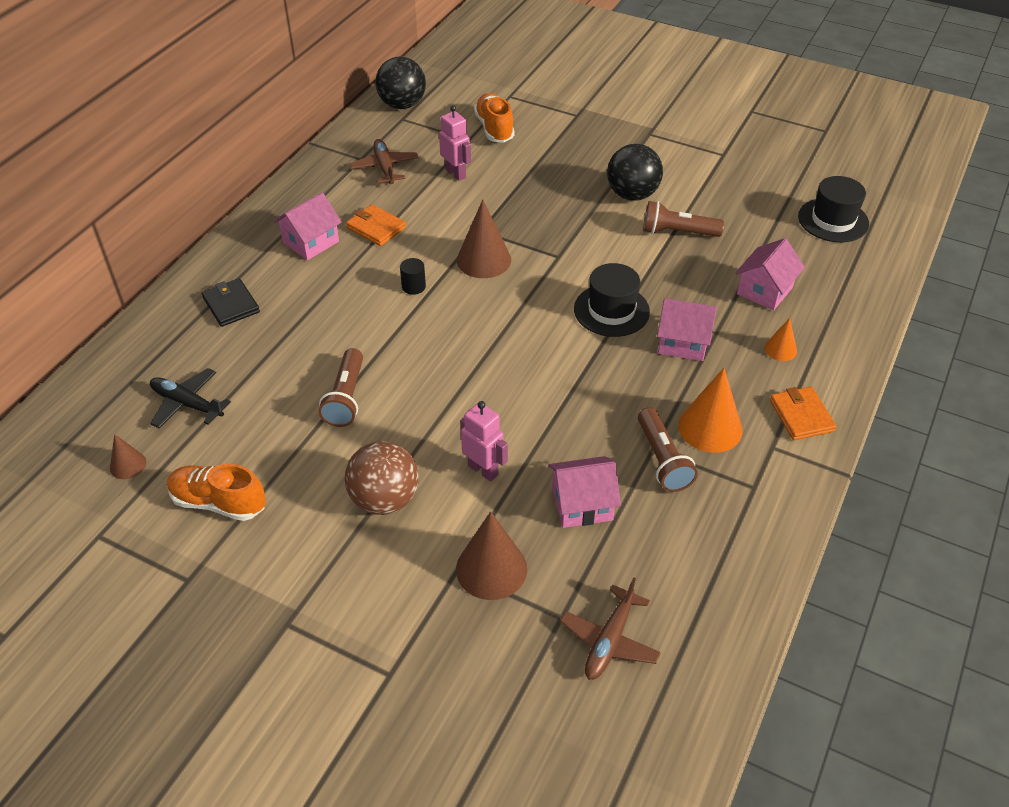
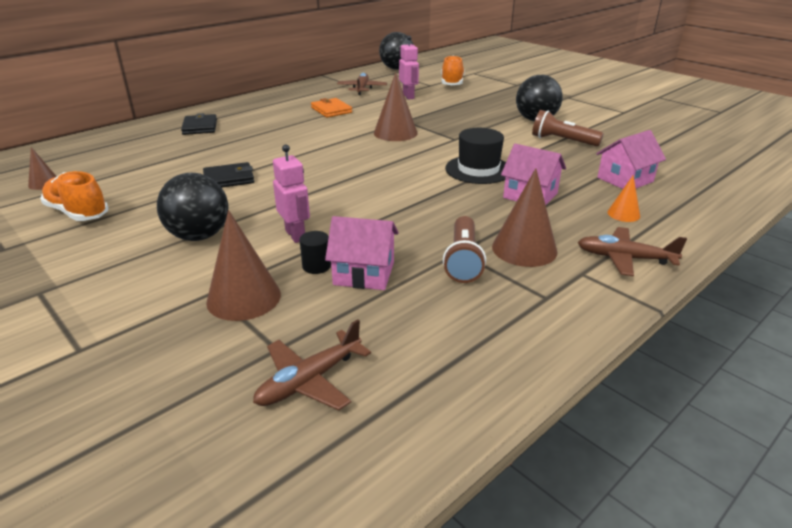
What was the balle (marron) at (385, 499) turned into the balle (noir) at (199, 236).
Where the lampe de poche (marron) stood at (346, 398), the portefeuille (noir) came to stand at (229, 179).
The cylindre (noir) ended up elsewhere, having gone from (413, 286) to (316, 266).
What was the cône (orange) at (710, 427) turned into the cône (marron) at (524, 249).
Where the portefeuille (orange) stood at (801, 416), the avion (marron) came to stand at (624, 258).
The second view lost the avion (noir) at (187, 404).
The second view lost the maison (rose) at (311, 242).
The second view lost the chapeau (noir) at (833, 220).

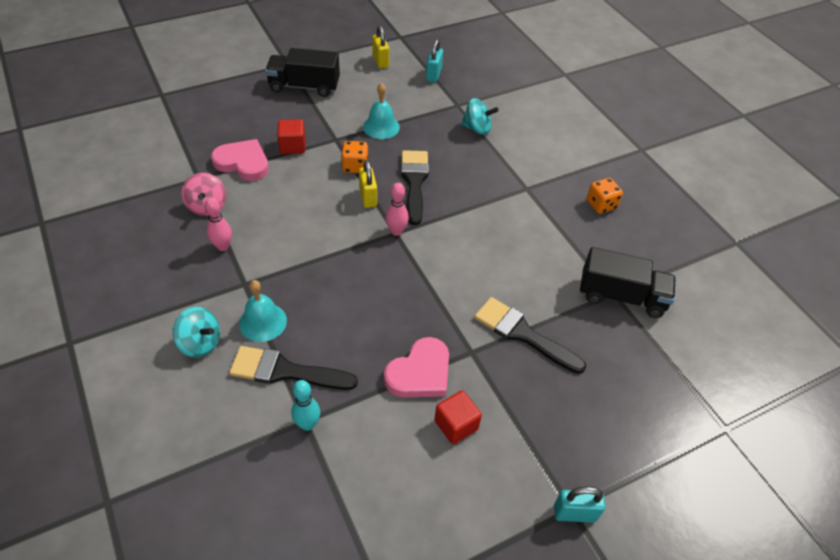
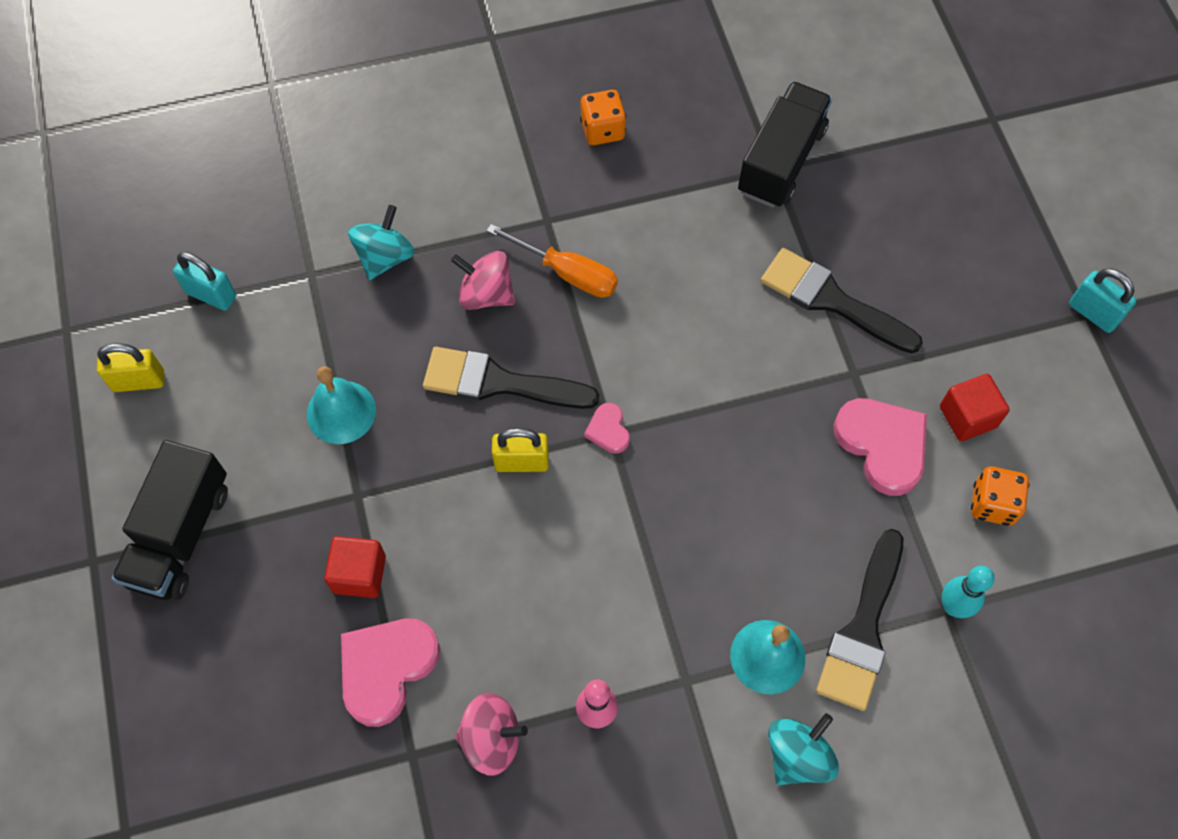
The second view gained the toupie (rose) at (486, 294).
The second view gained the tournevis (orange) at (567, 273).
Where the quille (rose) stood at (396, 231), the cœur (rose) came to stand at (608, 430).
The pinceau (noir) at (522, 334) ended up facing another way, 75 degrees clockwise from before.
The dé (orange) ended up elsewhere, having gone from (355, 166) to (992, 504).
The cadenas (turquoise) at (574, 513) ended up facing another way, 60 degrees counterclockwise from before.

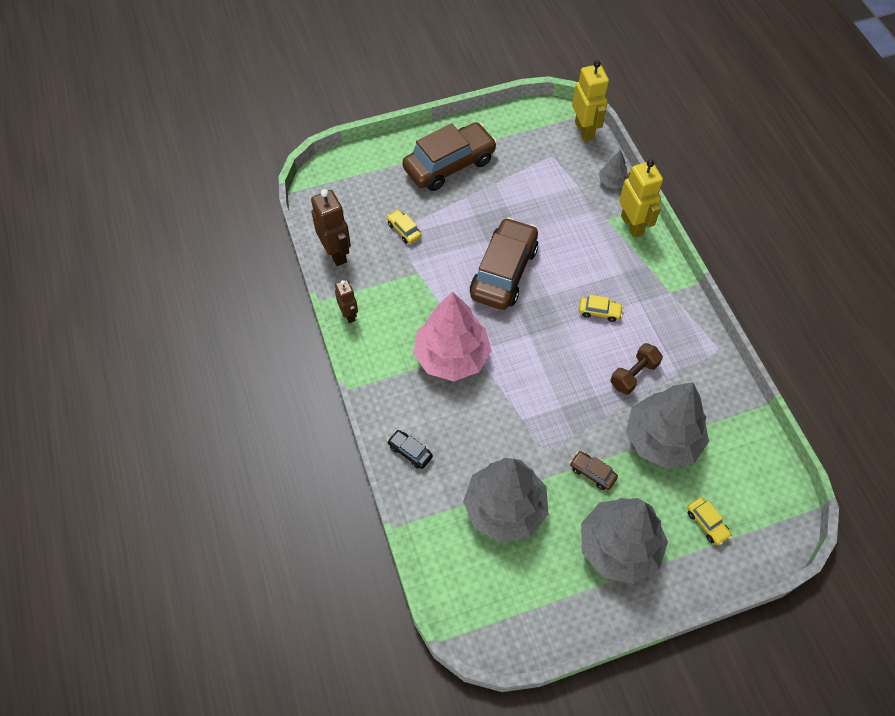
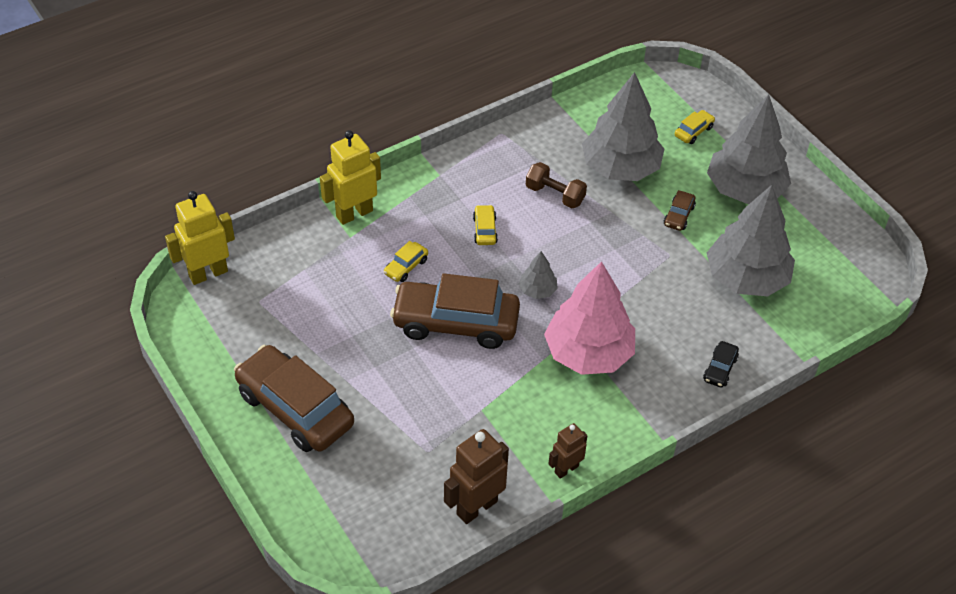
The voiture (jaune) ended up elsewhere, having gone from (404, 230) to (406, 267).
The arbre (gris) ended up elsewhere, having gone from (612, 182) to (537, 290).

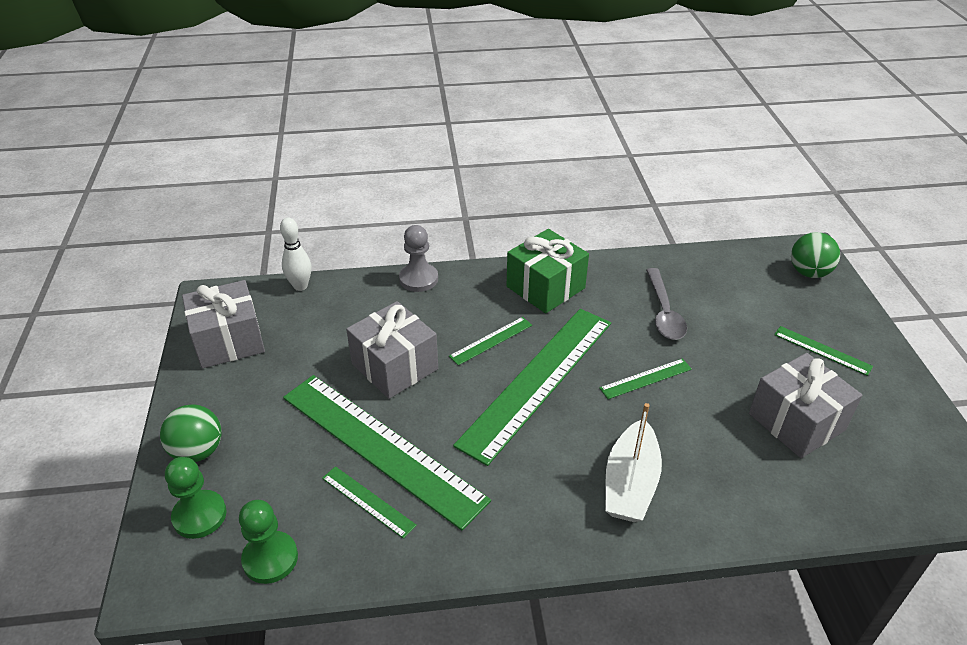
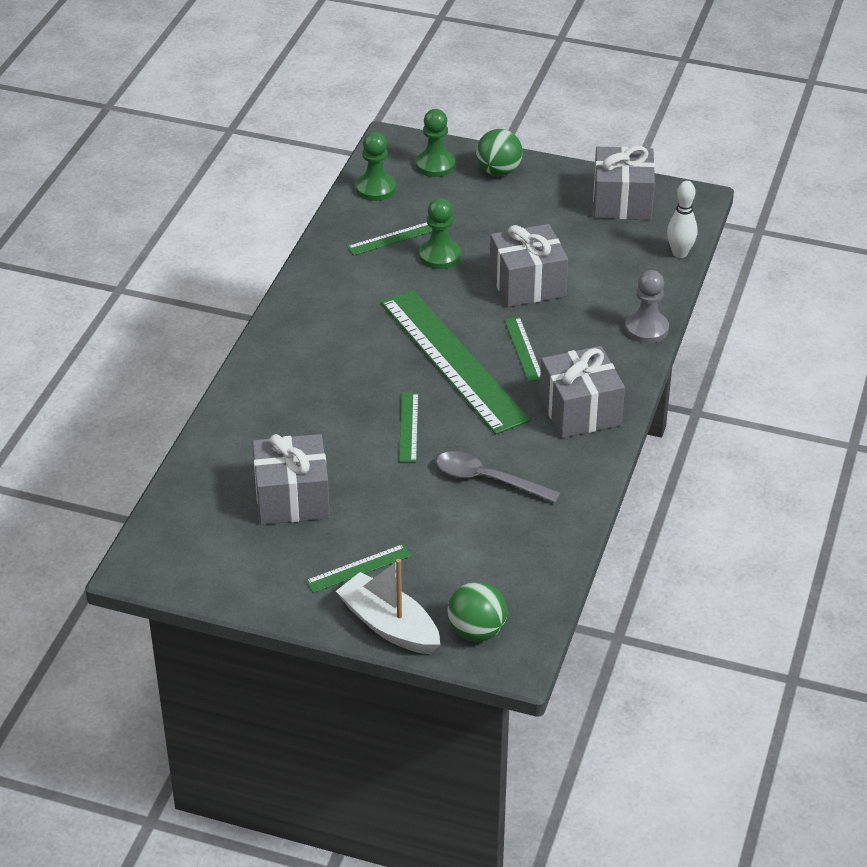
The bateau (blanc) ended up elsewhere, having gone from (630, 483) to (389, 626).
Where the règle (vert) stood at (381, 447), the pion (vert) came to stand at (439, 256).
What was the cadeau (vert) at (545, 287) turned into the cadeau (gris) at (580, 411).

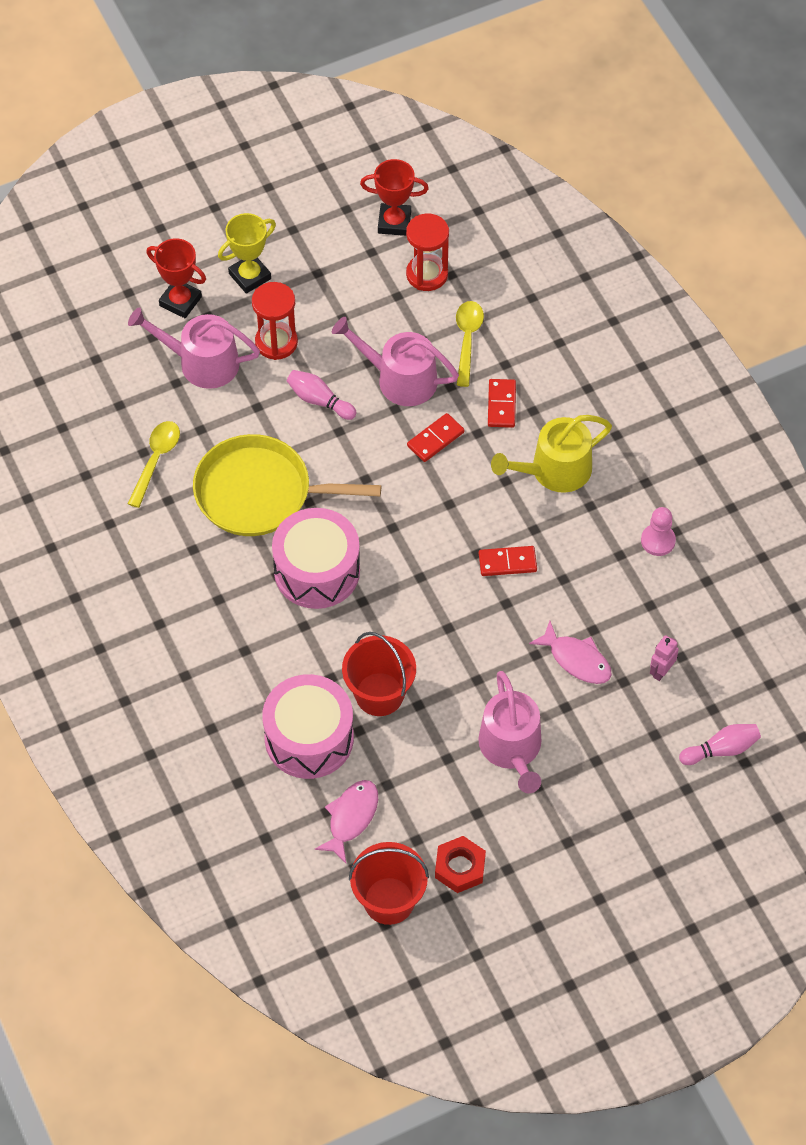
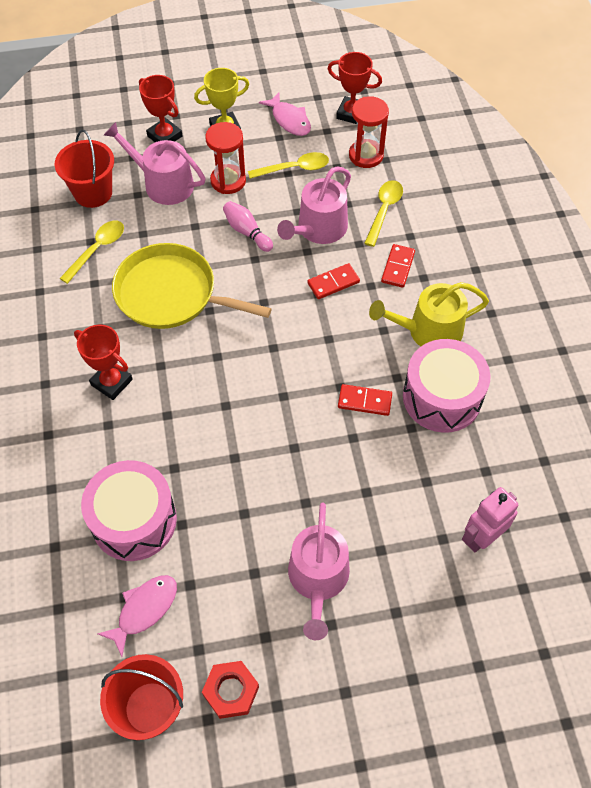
The seau (rouge) ended up elsewhere, having gone from (379, 694) to (93, 193).
The second view gained the trophée (rouge) at (111, 382).
The second view gained the cuillère (jaune) at (294, 169).
The poisson (rose) ended up elsewhere, having gone from (576, 659) to (289, 120).
The arrosoir (rose) at (400, 379) ended up facing another way, 90 degrees counterclockwise from before.
The tambour (rose) ended up elsewhere, having gone from (317, 571) to (442, 397).
The size of the robot (rose) at (661, 671) changed by a factor of 1.61.
The second view lost the pion (rose) at (658, 541).
The second view lost the quille (rose) at (721, 749).

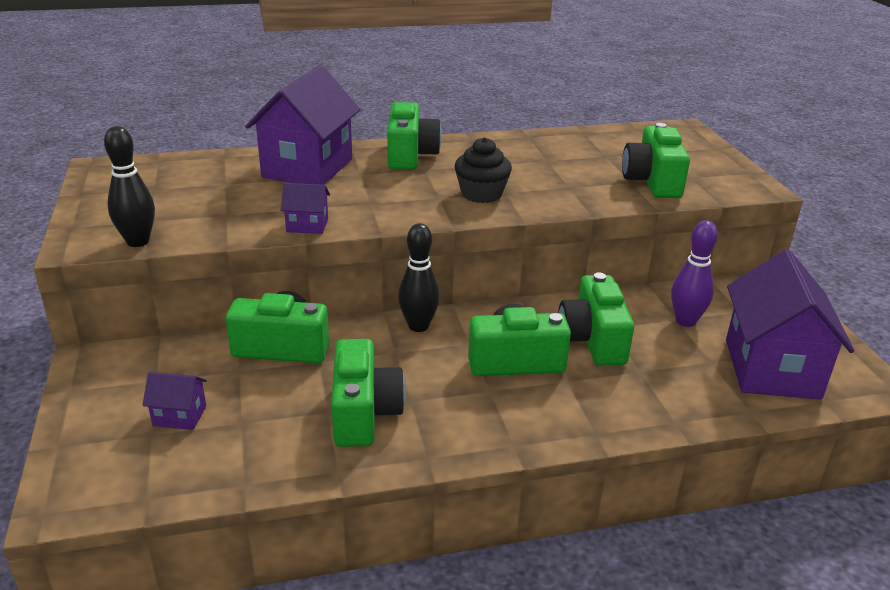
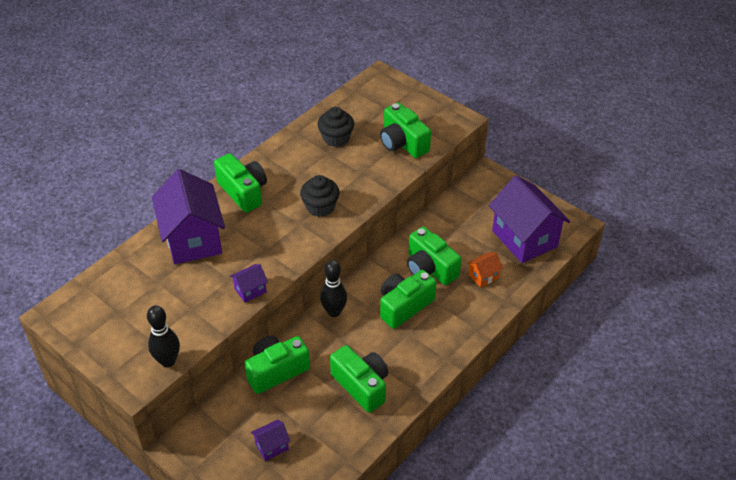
The second view gained the muffin (noir) at (336, 138).
The second view gained the maison (orange) at (483, 276).
The second view lost the quille (violet) at (685, 321).

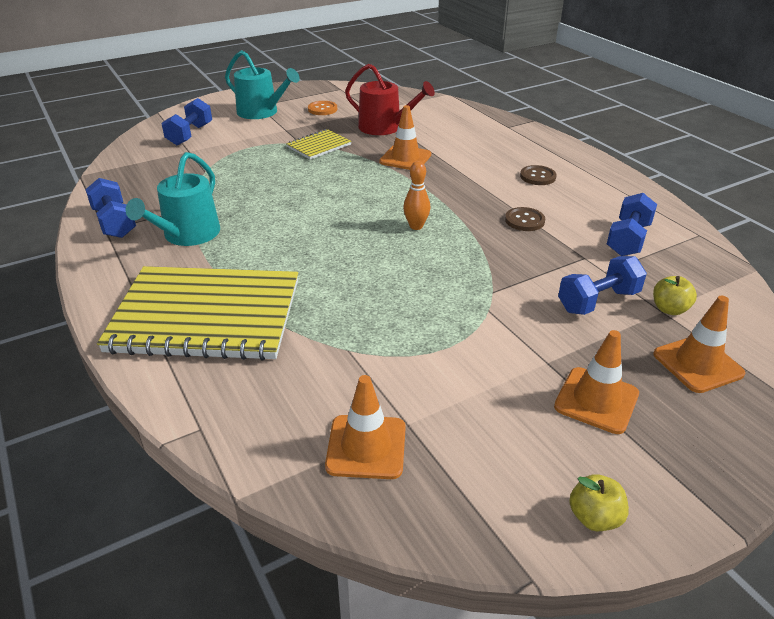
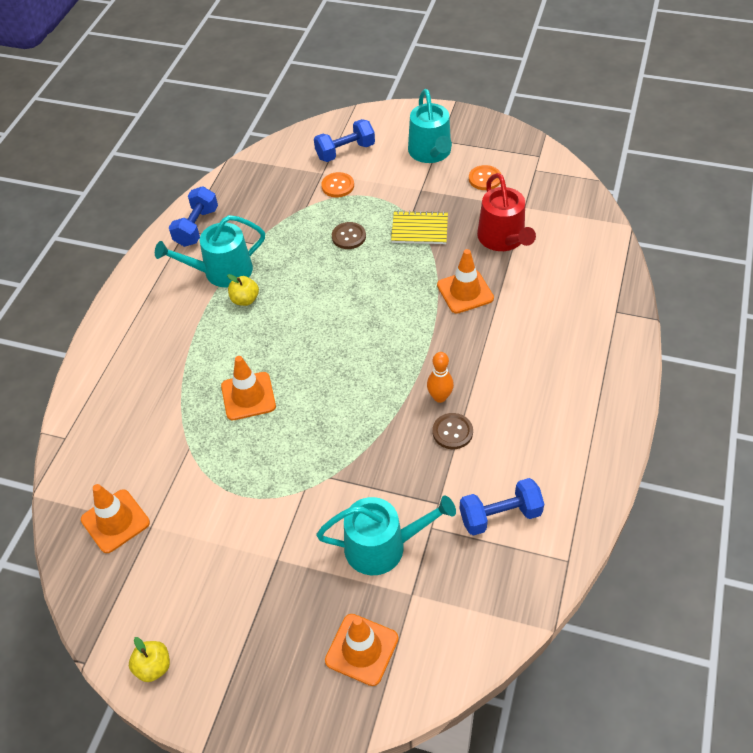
The cône de chantier (orange) ended up elsewhere, having gone from (596, 400) to (248, 396).
The pomme (jaune) ended up elsewhere, having gone from (669, 309) to (245, 300).
Where the haltère (bleu) stood at (598, 301), the arrosoir (turquoise) came to stand at (383, 546).
The second view gained the bouton (orange) at (337, 186).
The bouton (marron) ended up elsewhere, having gone from (537, 176) to (348, 236).
The quille (orange) ended up elsewhere, having gone from (416, 226) to (440, 397).
The second view lost the carnet (jaune) at (206, 316).

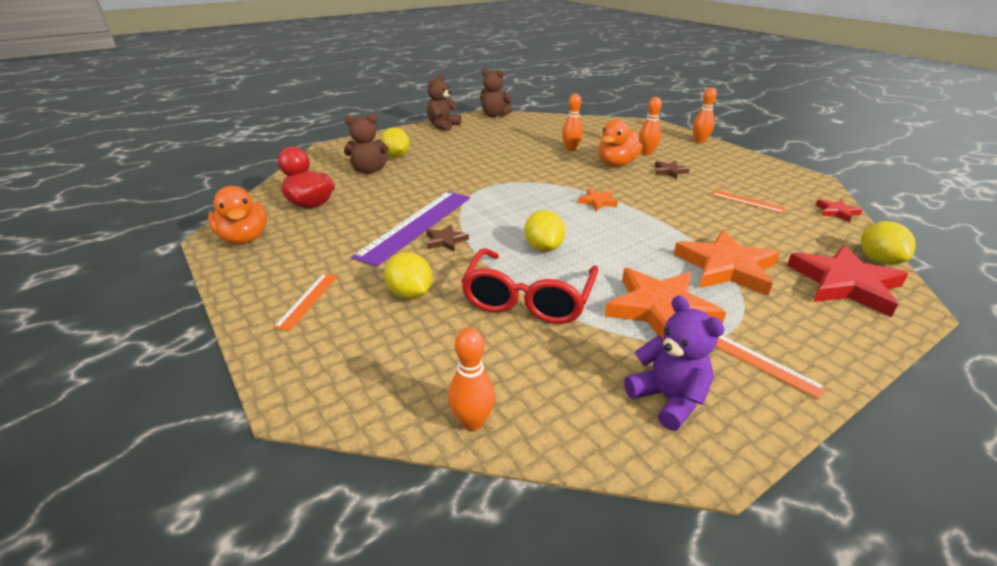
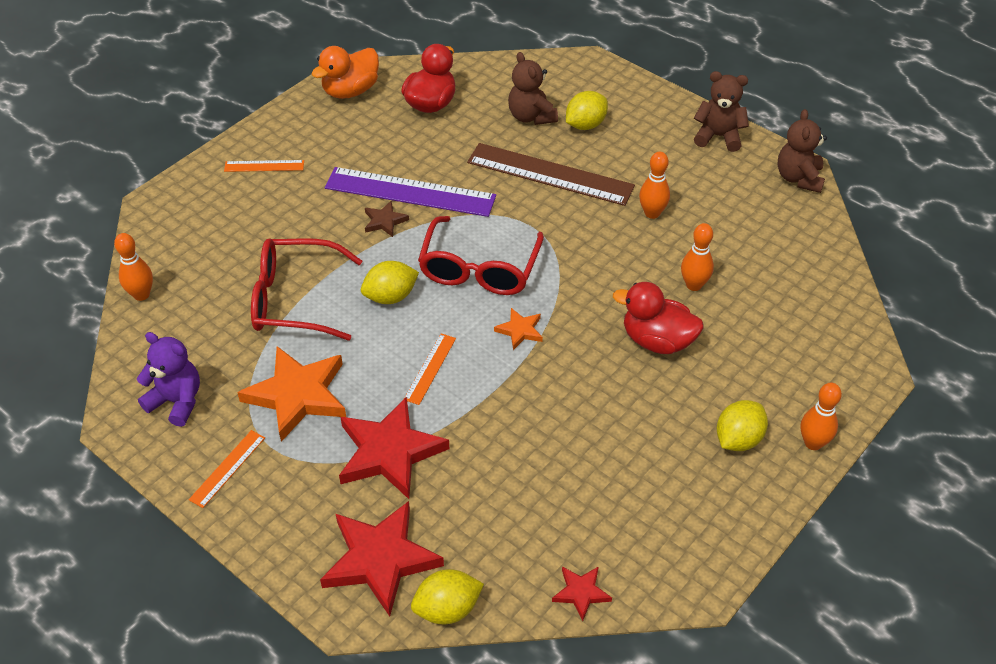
The ours en peluche (violet) at (668, 399) ended up facing another way, 105 degrees counterclockwise from before.
What was the étoile (orange) at (726, 267) turned into the étoile (rouge) at (389, 452).
The règle (orange) ended up elsewhere, having gone from (747, 201) to (430, 368).
The second view gained the lunettes (rouge) at (479, 269).
The second view gained the règle (marron) at (550, 174).
What was the canard (orange) at (616, 164) turned into the canard (rouge) at (657, 341).
The quille (orange) ended up elsewhere, having gone from (647, 153) to (652, 213).
The citron (jaune) ended up elsewhere, having gone from (410, 294) to (738, 439).
The second view lost the étoile (marron) at (669, 171).

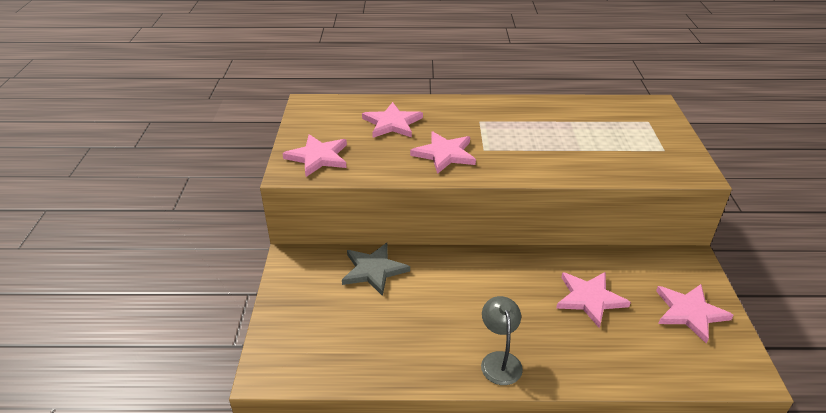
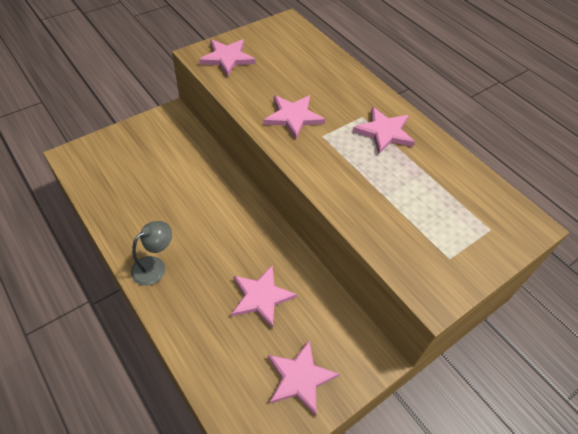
The étoile (rose) ended up elsewhere, having gone from (392, 123) to (384, 132).
The second view lost the étoile (gris) at (373, 270).

